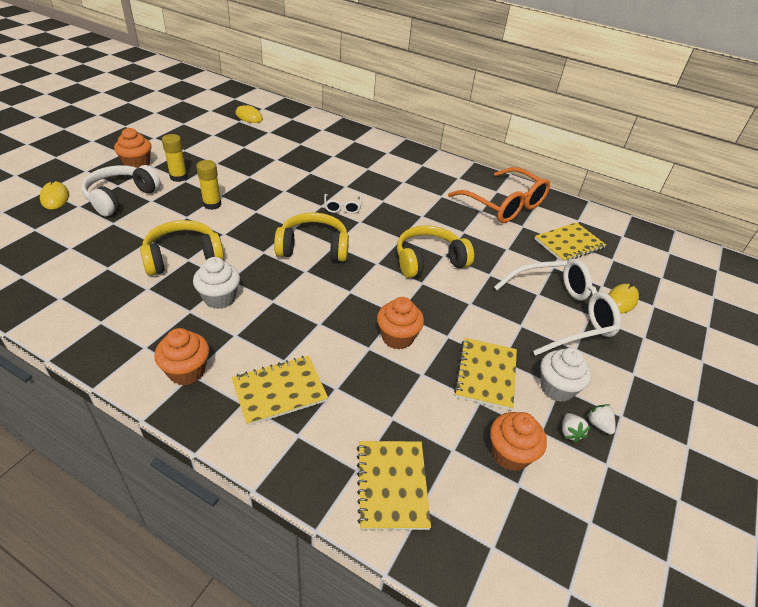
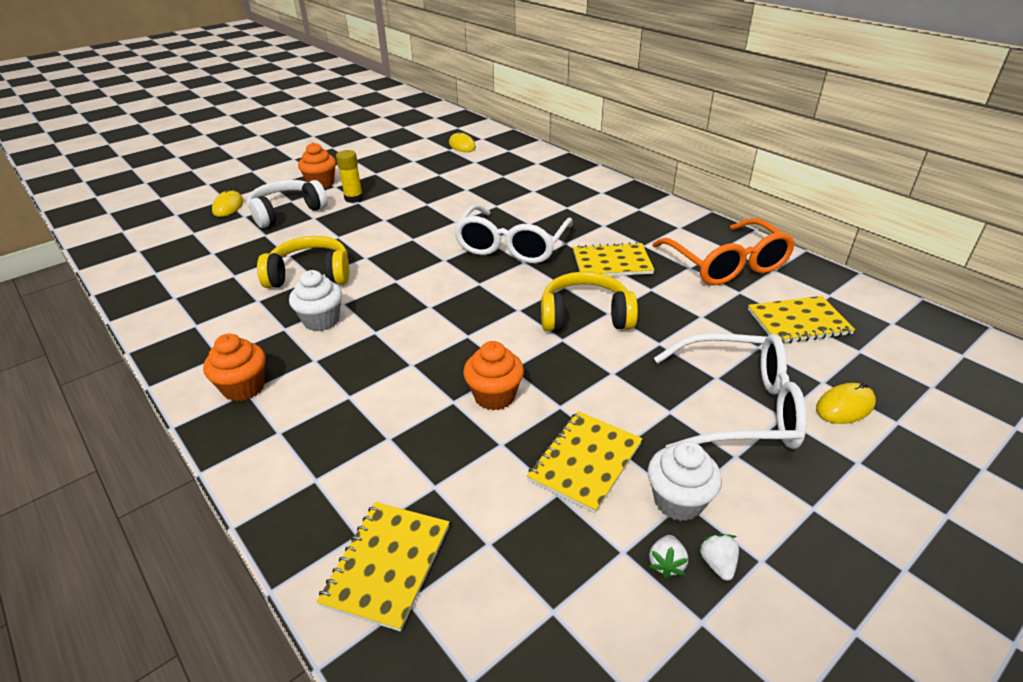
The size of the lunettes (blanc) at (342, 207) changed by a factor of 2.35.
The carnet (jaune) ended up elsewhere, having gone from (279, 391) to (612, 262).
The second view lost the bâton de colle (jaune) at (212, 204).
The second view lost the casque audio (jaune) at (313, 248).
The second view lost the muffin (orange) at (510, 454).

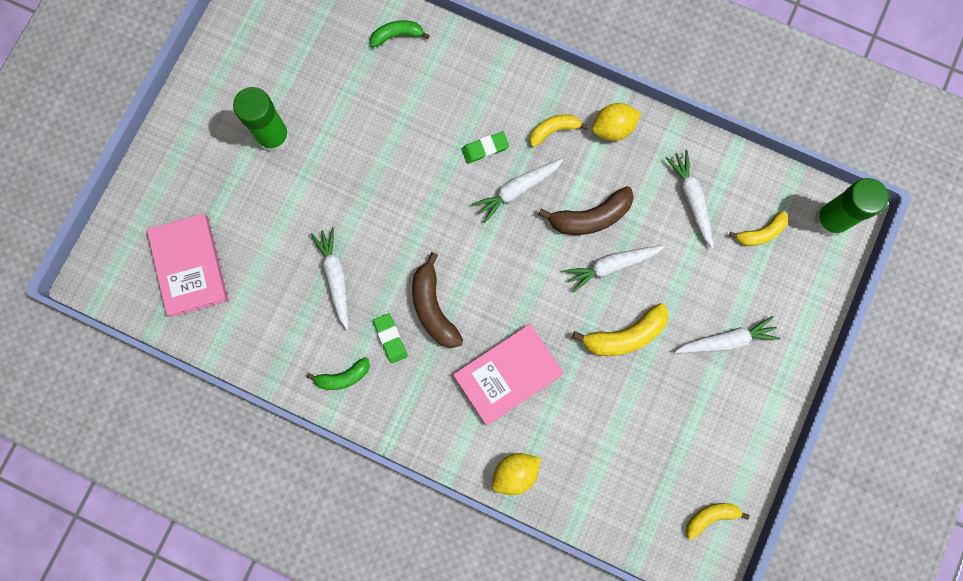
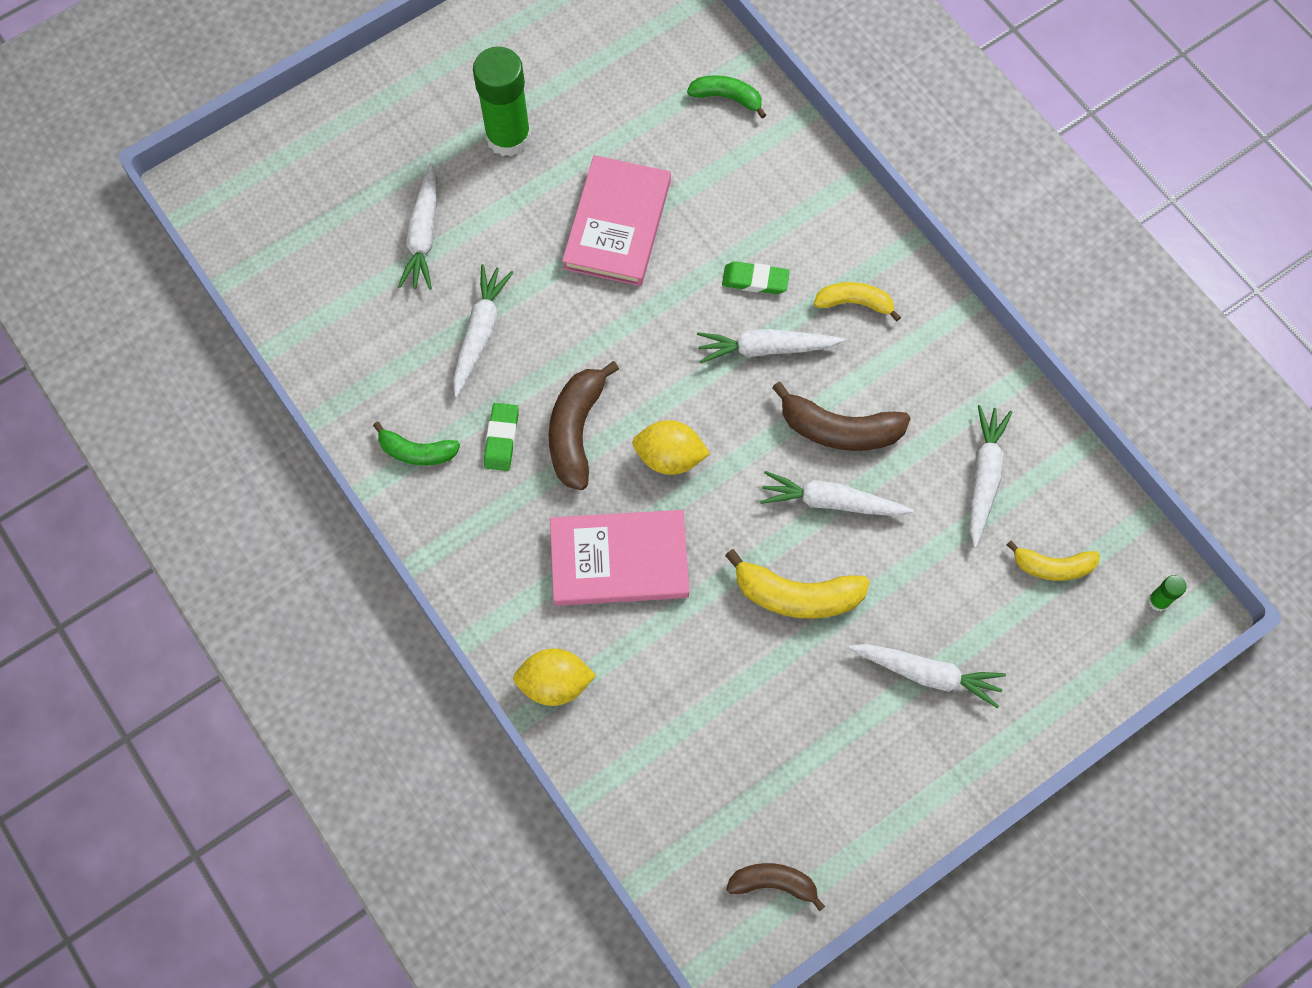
The second view gained the carotte (blanc) at (423, 234).
The livre (rose) ended up elsewhere, having gone from (189, 266) to (617, 224).
The citron (jaune) ended up elsewhere, having gone from (613, 128) to (669, 457).
What was the banane (jaune) at (710, 517) turned into the banane (marron) at (773, 883).
The size of the bâton de colle (vert) at (831, 220) changed by a factor of 0.42.

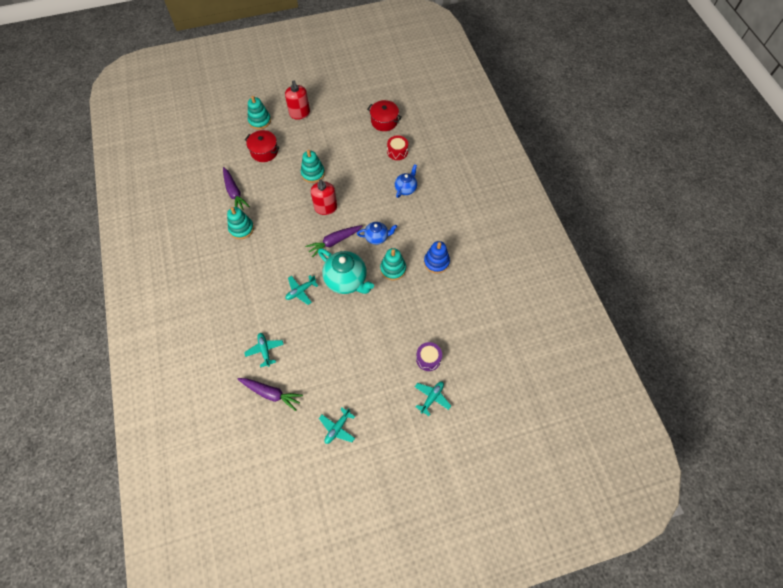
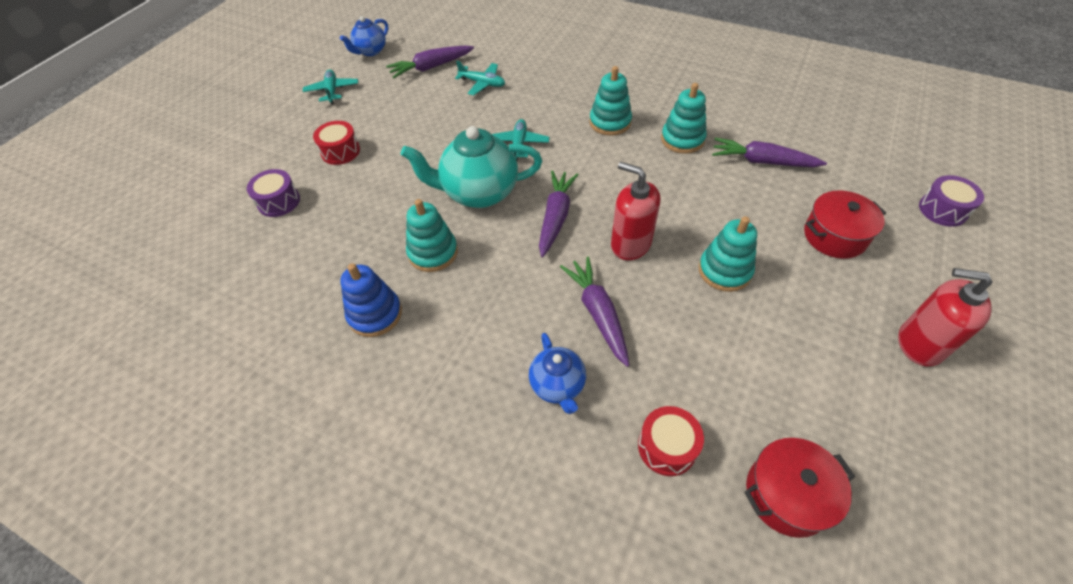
The second view gained the tambour (rouge) at (340, 151).
The théière (bleu) ended up elsewhere, having gone from (377, 237) to (370, 51).
The second view gained the carotte (violet) at (598, 313).
The jouet à empiler (turquoise) ended up elsewhere, having gone from (259, 121) to (610, 122).
The second view gained the tambour (violet) at (943, 210).
The second view lost the avion (turquoise) at (432, 398).

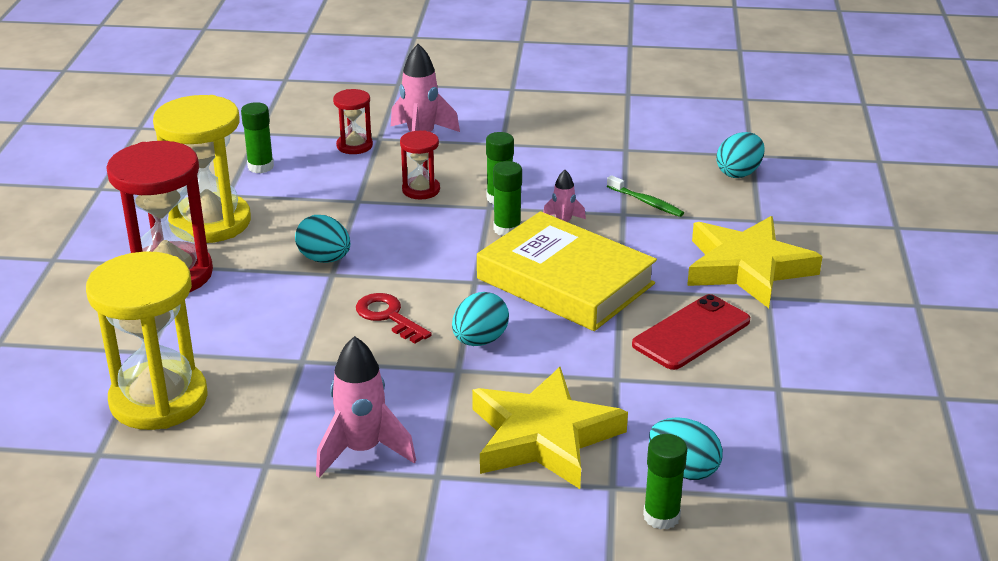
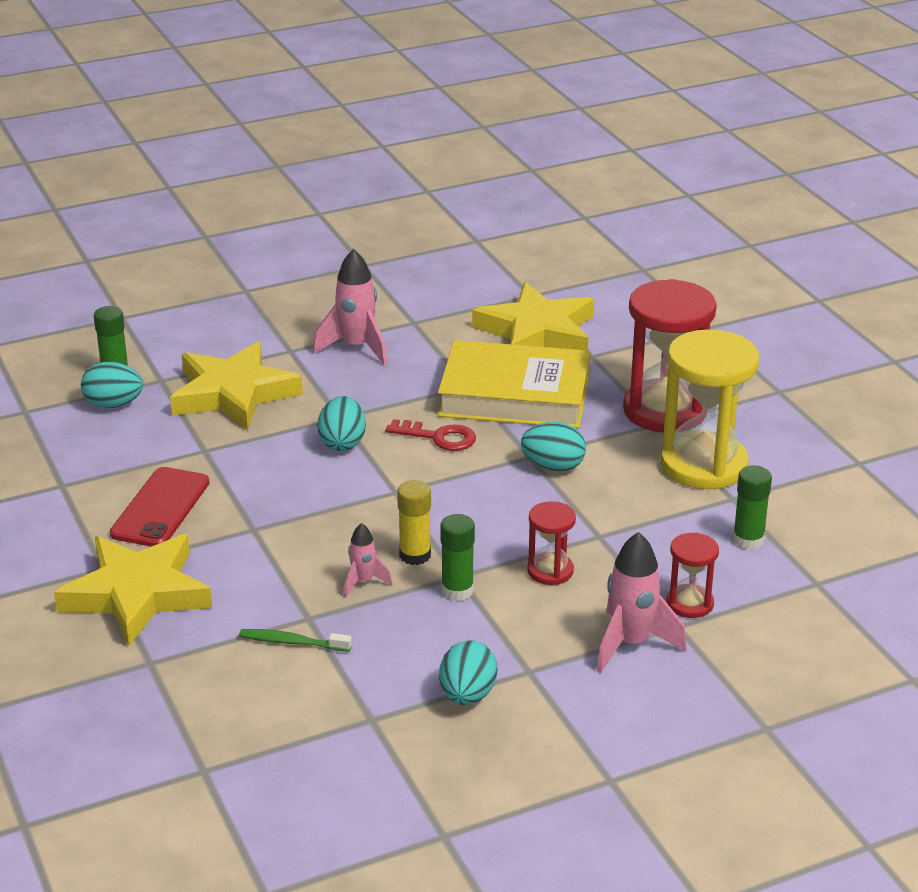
What was the bâton de colle (vert) at (507, 229) turned into the bâton de colle (jaune) at (415, 555).
The livre (jaune) ended up elsewhere, having gone from (565, 281) to (515, 395).
The œuf (turquoise) ended up elsewhere, having gone from (739, 173) to (467, 695).
Where the sablier (jaune) stood at (159, 400), the étoile (jaune) came to stand at (537, 332).

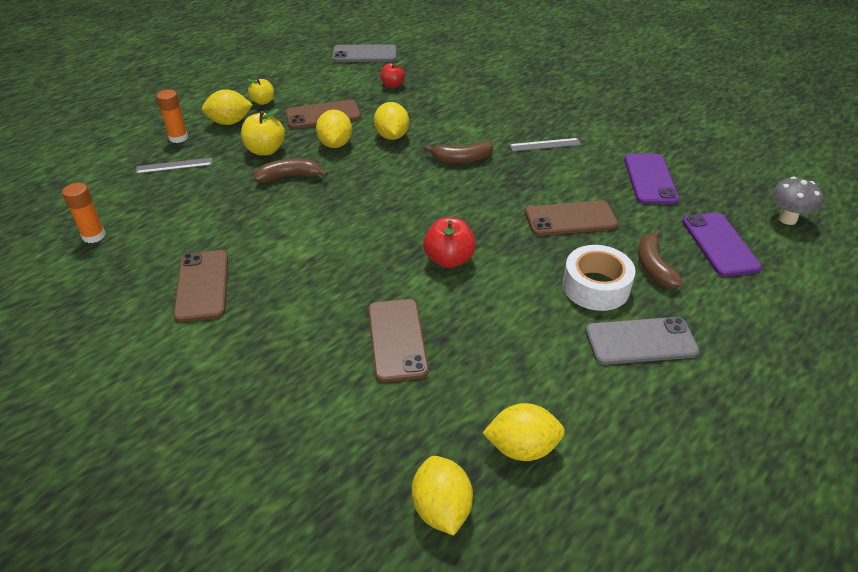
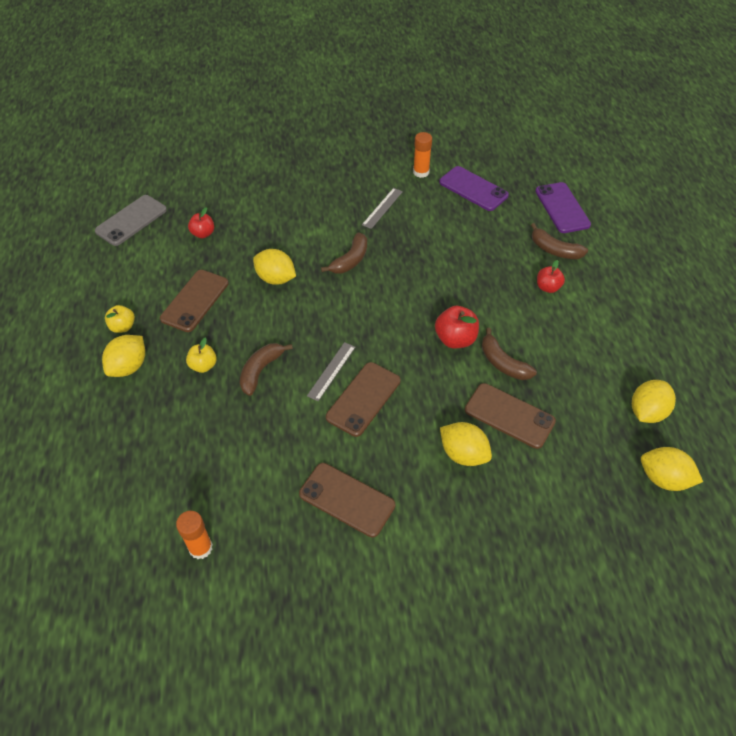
The size of the pomme (jaune) at (265, 150) changed by a factor of 0.66.
The règle (gris) ended up elsewhere, having gone from (174, 165) to (331, 371).
The téléphone (marron) ended up elsewhere, having gone from (570, 219) to (363, 399).
The bâton de colle (orange) ended up elsewhere, having gone from (178, 138) to (421, 172).
The citron (jaune) ended up elsewhere, having gone from (335, 144) to (463, 454).
The second view gained the banane (marron) at (503, 363).
The téléphone (violet) at (719, 244) ended up facing another way, 45 degrees clockwise from before.
Where the ruban adhésif (blanc) stood at (596, 287), the pomme (rouge) came to stand at (547, 287).
The second view lost the téléphone (gris) at (640, 341).
The second view lost the champignon (gris) at (787, 219).

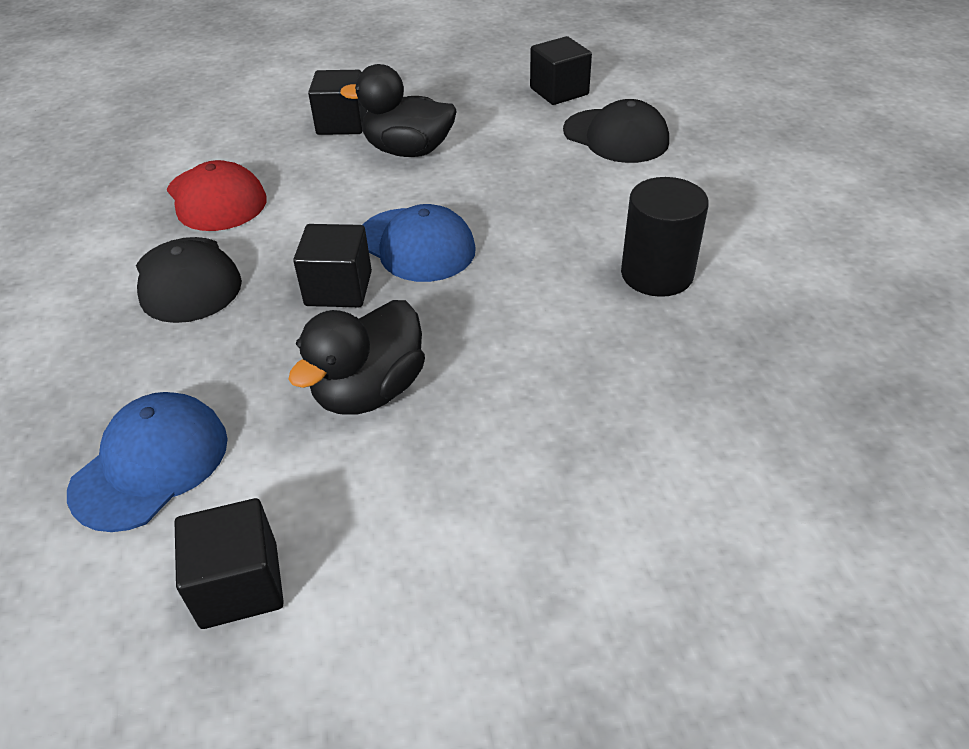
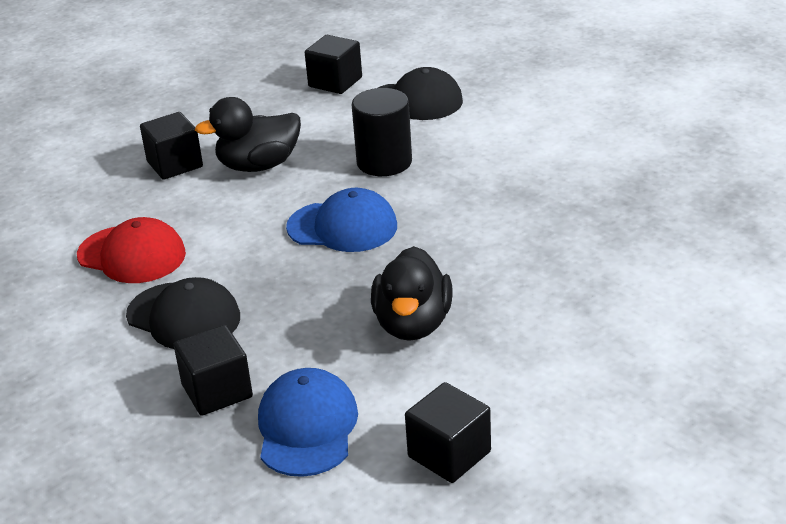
The cube (noir) ended up elsewhere, having gone from (338, 288) to (217, 391).
The cylindre (noir) ended up elsewhere, having gone from (657, 274) to (384, 162).

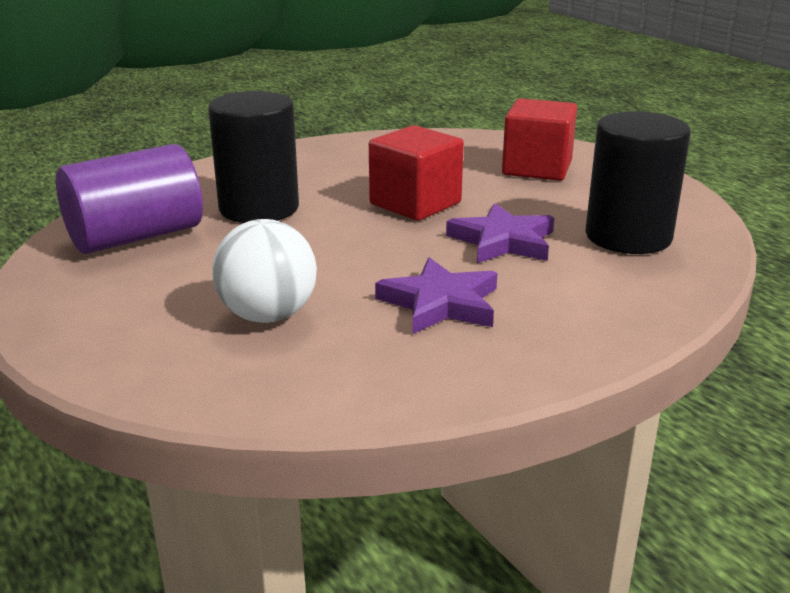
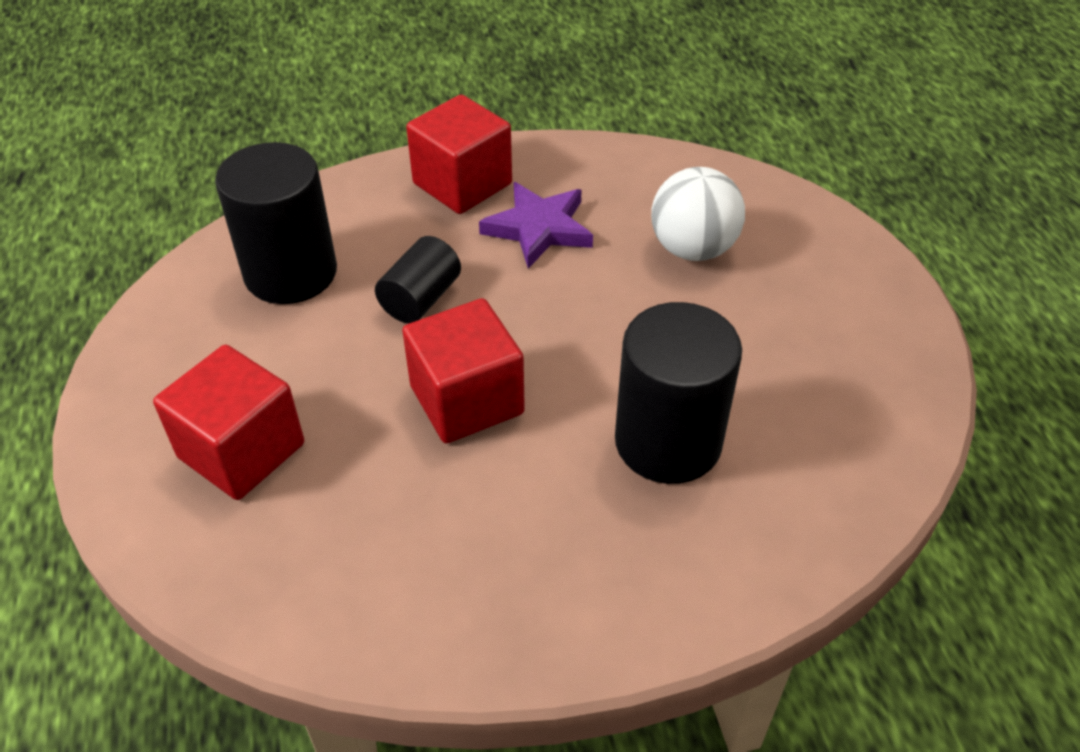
Where the étoile (violet) stood at (502, 241), the cylindre (noir) came to stand at (420, 299).
The second view gained the cube (rouge) at (462, 184).
The second view lost the cylindre (violet) at (136, 237).

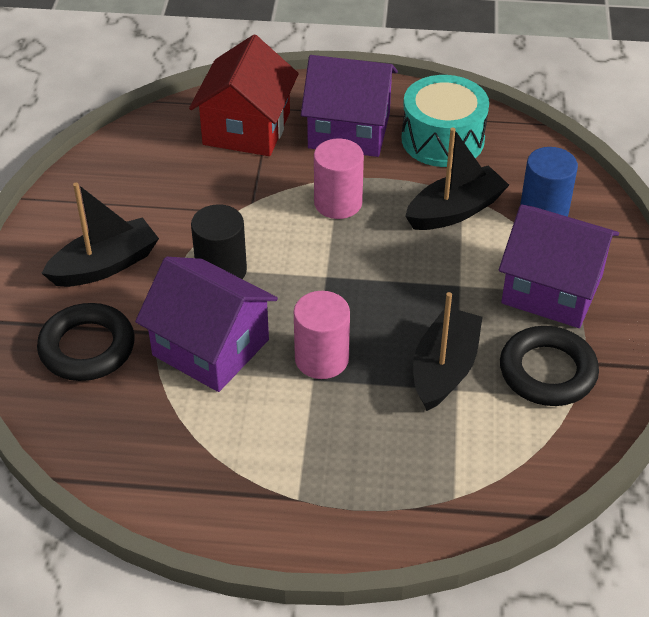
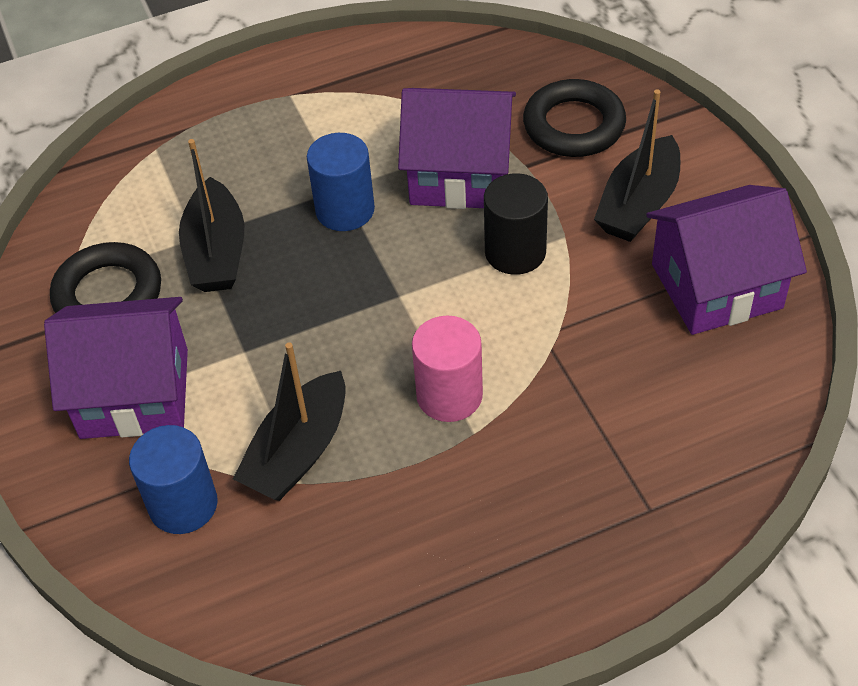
What was the cylindre (rose) at (321, 359) turned into the cylindre (bleu) at (345, 210).
The maison (violet) ended up elsewhere, having gone from (349, 130) to (716, 286).
The second view lost the maison (rouge) at (246, 128).
The second view lost the tambour (turquoise) at (442, 139).

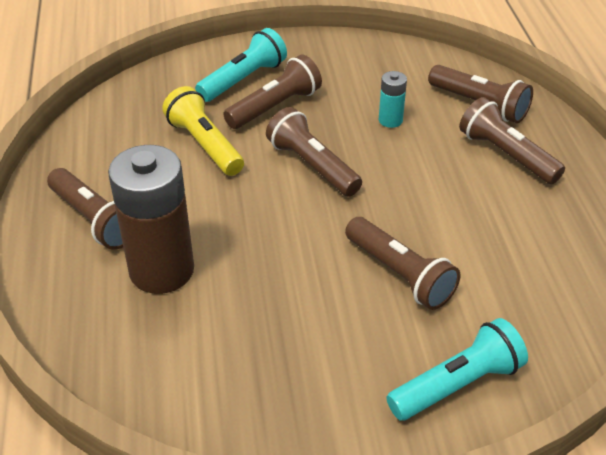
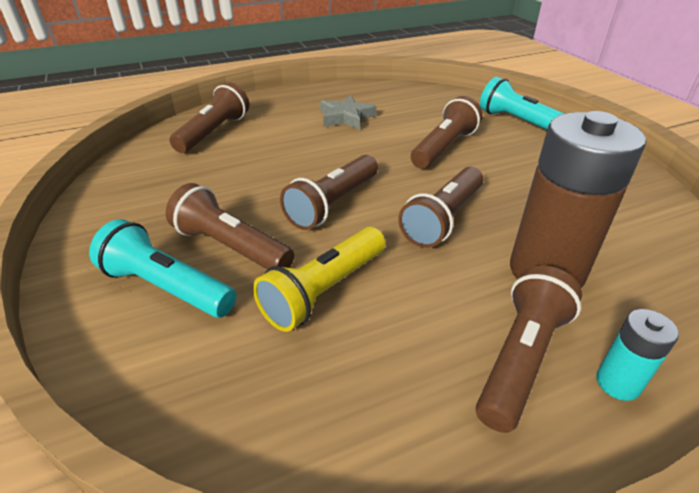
The second view gained the étoile (gris) at (346, 117).
The lampe de poche (marron) ended up elsewhere, having gone from (506, 155) to (443, 219).
The pile (turquoise) ended up elsewhere, having gone from (390, 120) to (617, 383).

